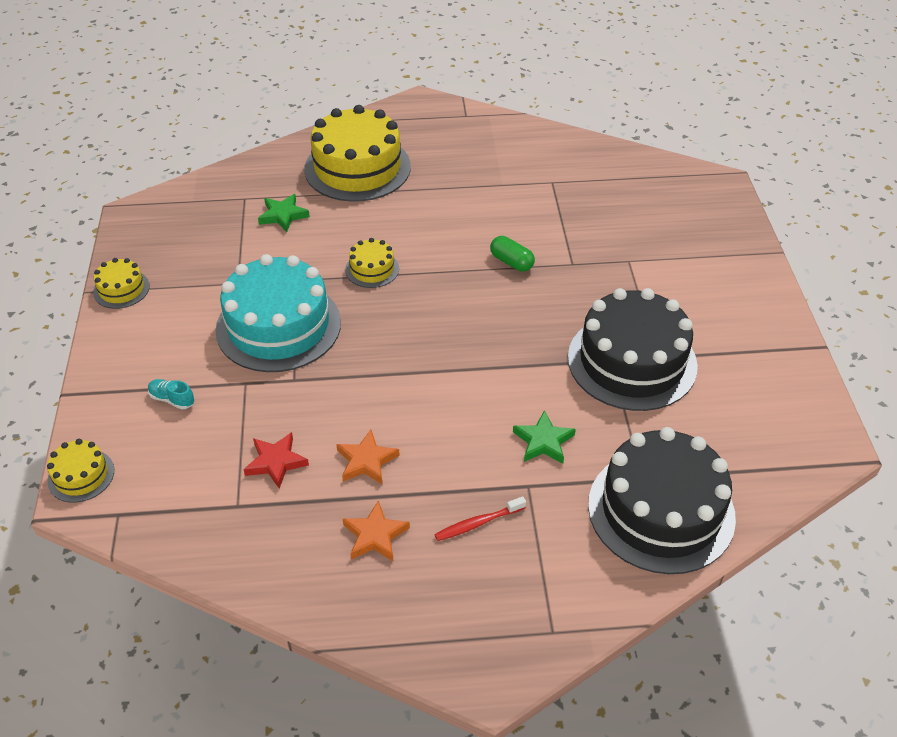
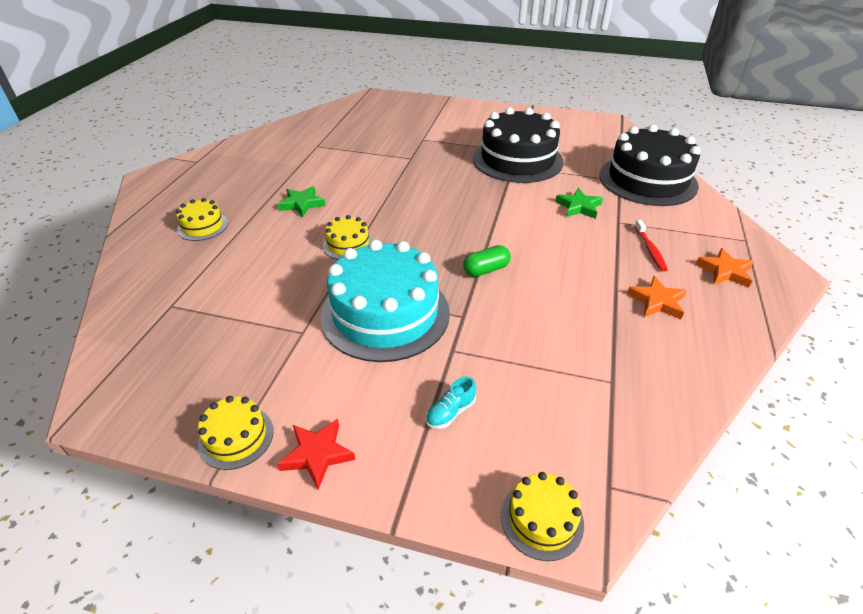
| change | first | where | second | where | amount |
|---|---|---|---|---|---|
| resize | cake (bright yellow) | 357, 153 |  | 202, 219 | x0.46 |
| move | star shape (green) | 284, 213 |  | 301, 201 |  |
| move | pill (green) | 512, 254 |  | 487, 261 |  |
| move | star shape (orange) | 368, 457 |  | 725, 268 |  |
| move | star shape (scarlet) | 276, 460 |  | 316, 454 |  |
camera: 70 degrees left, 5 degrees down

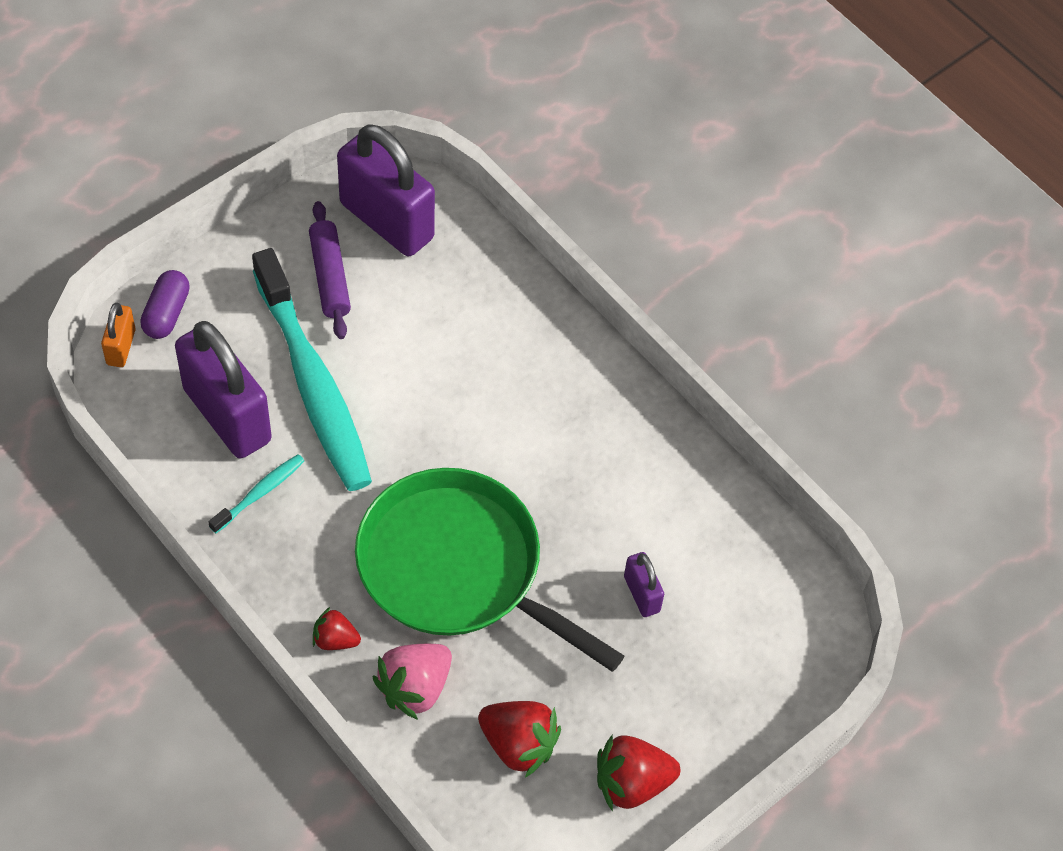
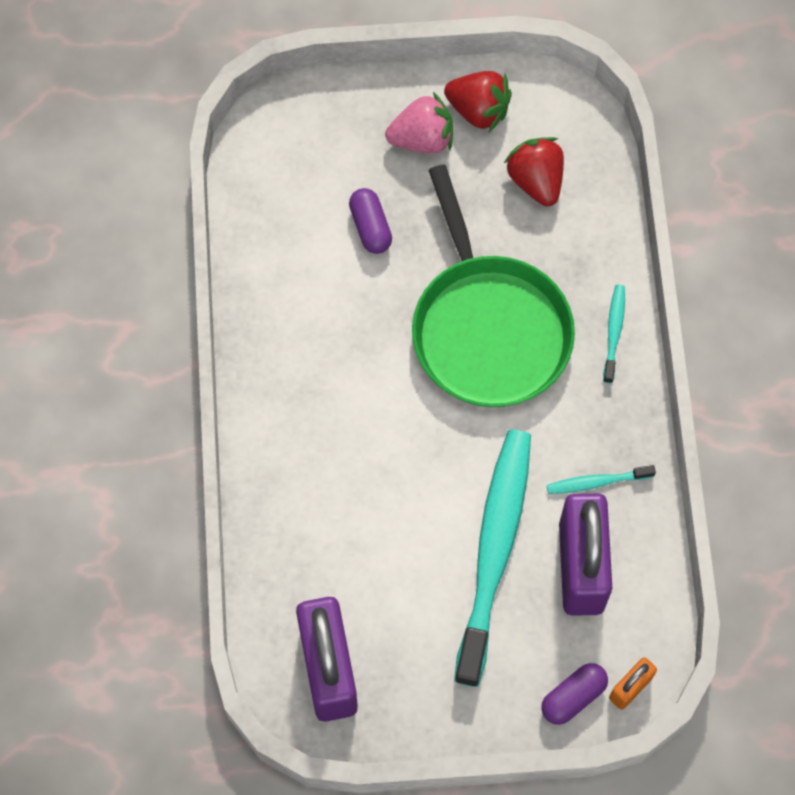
| change | first | where | second | where | amount |
|---|---|---|---|---|---|
| delete | pastry roller (violet) | 330, 270 |  |  |  |
| replace | small lock (violet) | 644, 584 | pill (violet) | 370, 221 |  |
| replace | berry (scarlet) | 337, 628 | toothbrush (teal) | 614, 334 |  |
| move | berry (pink) | 412, 682 |  | 419, 122 |  |
camera: 140 degrees left, 10 degrees up

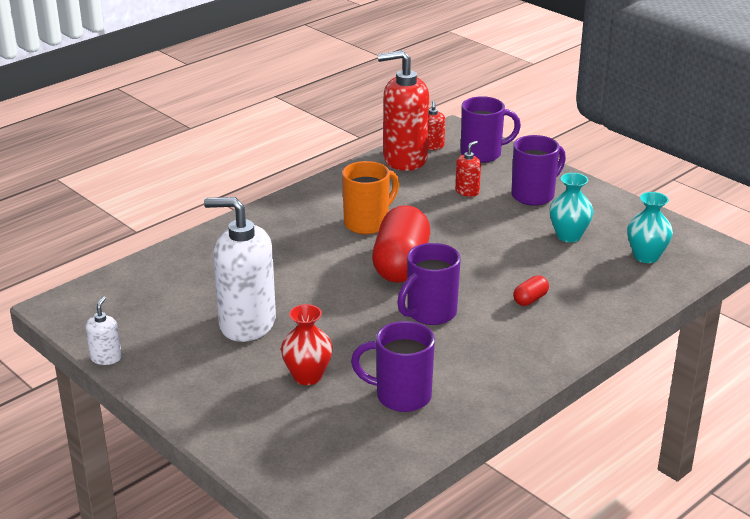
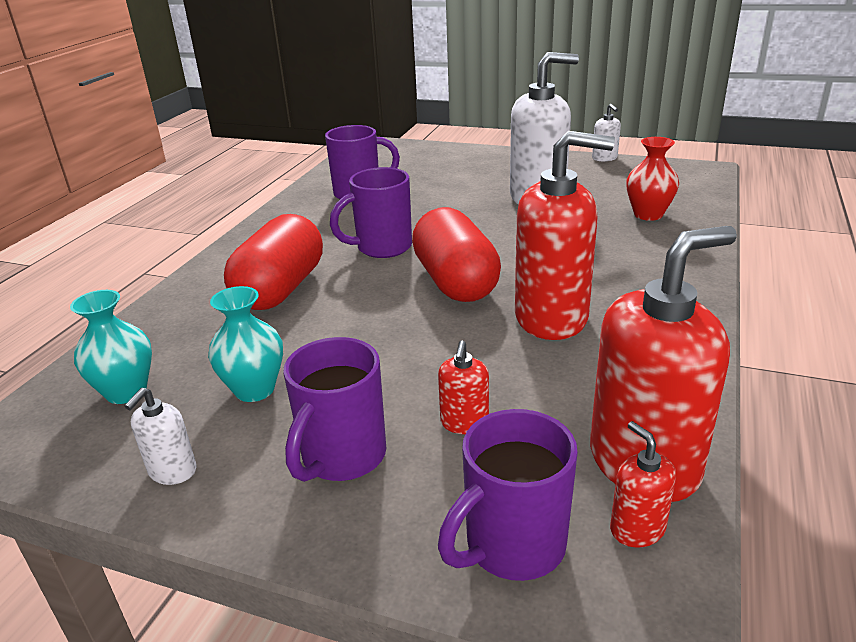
| change | first | where | second | where | amount |
|---|---|---|---|---|---|
| replace | coffee mug (orange) | 370, 197 | soap pump (scarlet) | 565, 235 |  |
| rotate | coffee mug (violet) | 429, 284 |  | 371, 212 | 135 degrees counterclockwise |
| resize | pill (scarlet) | 531, 290 |  | 273, 262 | x2.41 |
| move | vase (scarlet) | 307, 344 |  | 652, 179 |  |
| insert |  |  | soap pump (white) | 160, 436 |  |
camera: 155 degrees right, 0 degrees up

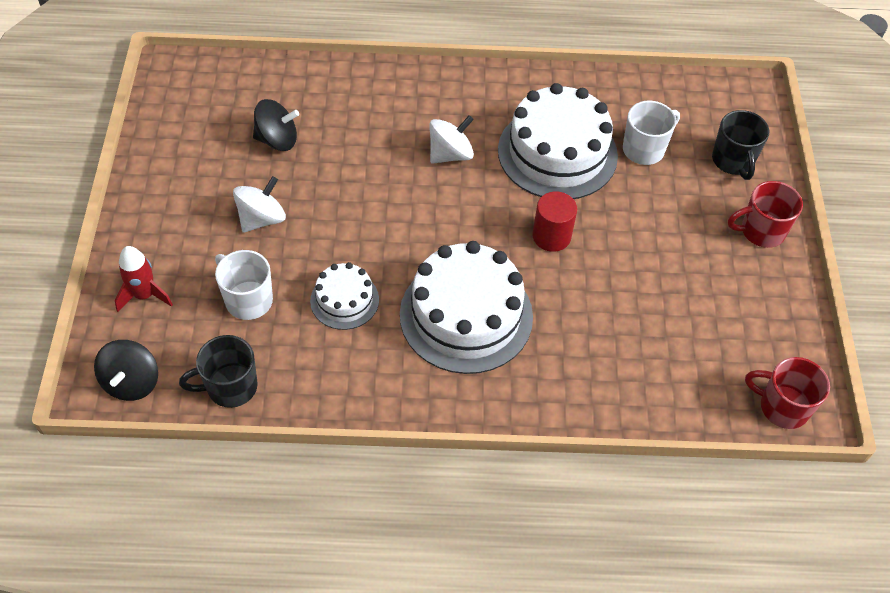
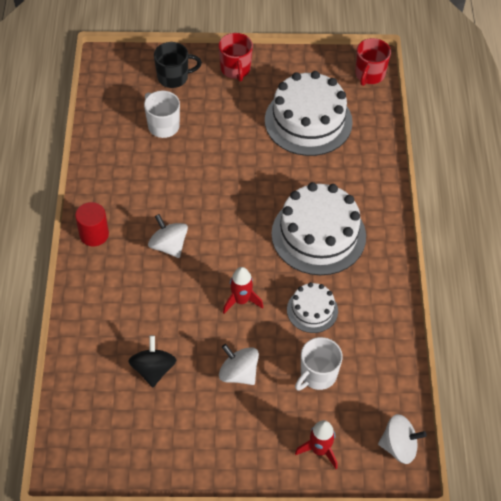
| change | first | where | second | where | amount |
|---|---|---|---|---|---|
| move | cake (white) | 558, 141 |  | 309, 113 |  |
| move | cylinder shape (scarlet) | 554, 222 |  | 92, 224 |  |
| delete | coffee mug (black) | 218, 371 |  |  |  |
| recolor | spinning top (black) | 126, 370 | spinning top (white) | 402, 439 |  |
| insert |  |  | spaceship (scarlet) | 243, 290 |  |
camera: 90 degrees left, 0 degrees up

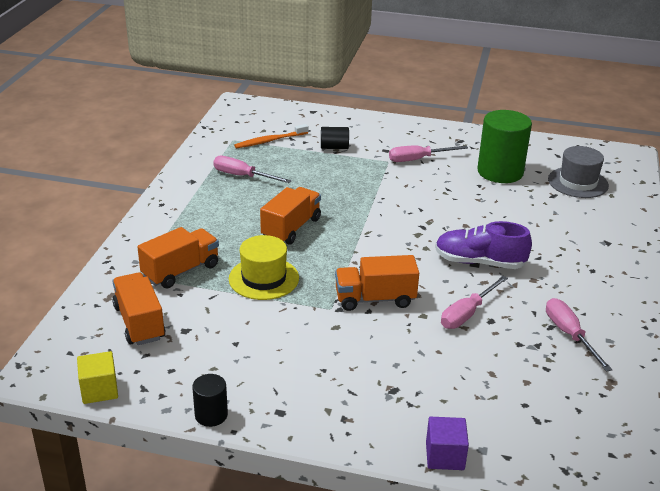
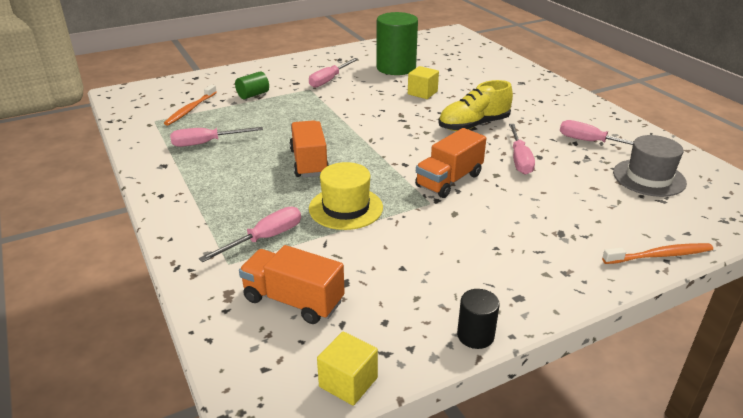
| change | first | where | second | where | amount |
|---|---|---|---|---|---|
| recolor | cylinder shape (black) | 335, 138 | cylinder shape (green) | 252, 85 |  |
| move | hat (gray) | 578, 172 |  | 650, 166 |  |
| recolor | shoe (violet) | 483, 245 | shoe (bright yellow) | 475, 105 |  |
| replace | truck (orange) | 178, 258 | flat screwdriver (pink) | 250, 234 |  |
| replace | block (violet) | 447, 443 | toothbrush (orange) | 657, 253 |  |
| insert |  |  | block (bright yellow) | 423, 82 |  |
camera: 40 degrees left, 0 degrees up

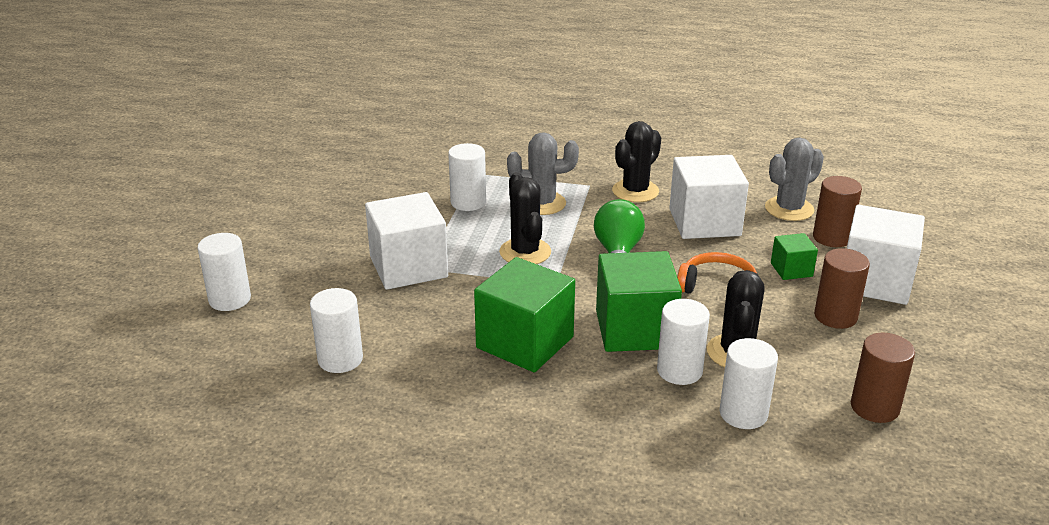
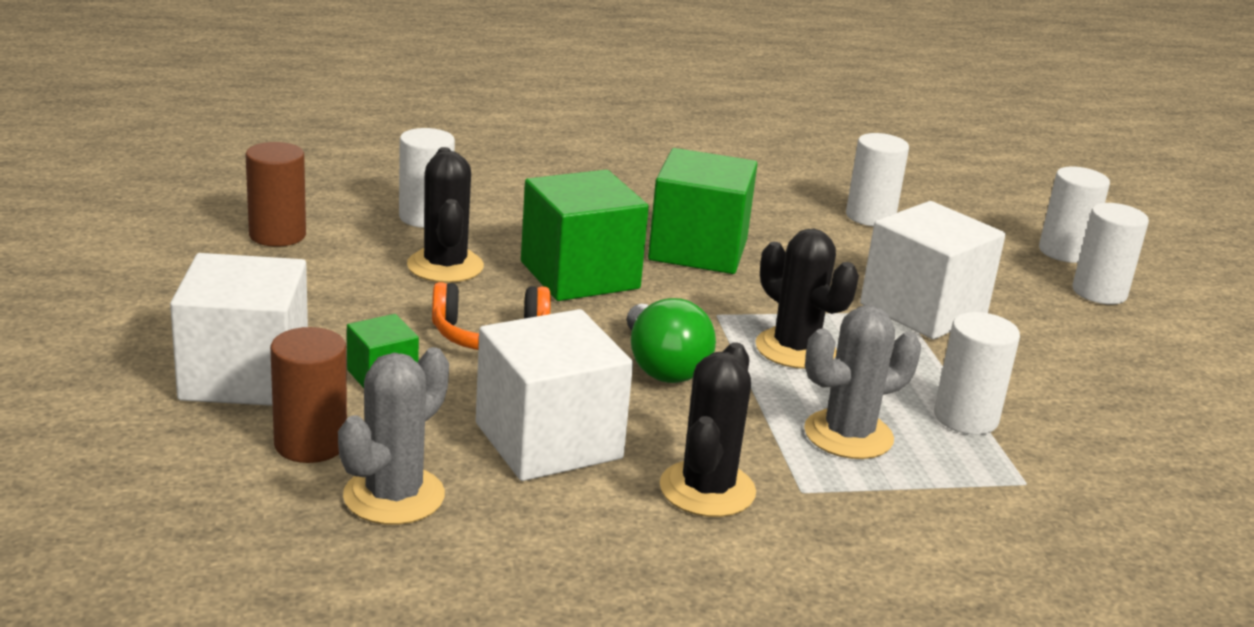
| change | first | where | second | where | amount |
|---|---|---|---|---|---|
| delete | cylinder shape (brown) | 842, 288 |  |  |  |
| move | cylinder shape (white) | 683, 342 |  | 1110, 253 |  |
camera: 155 degrees right, 5 degrees down

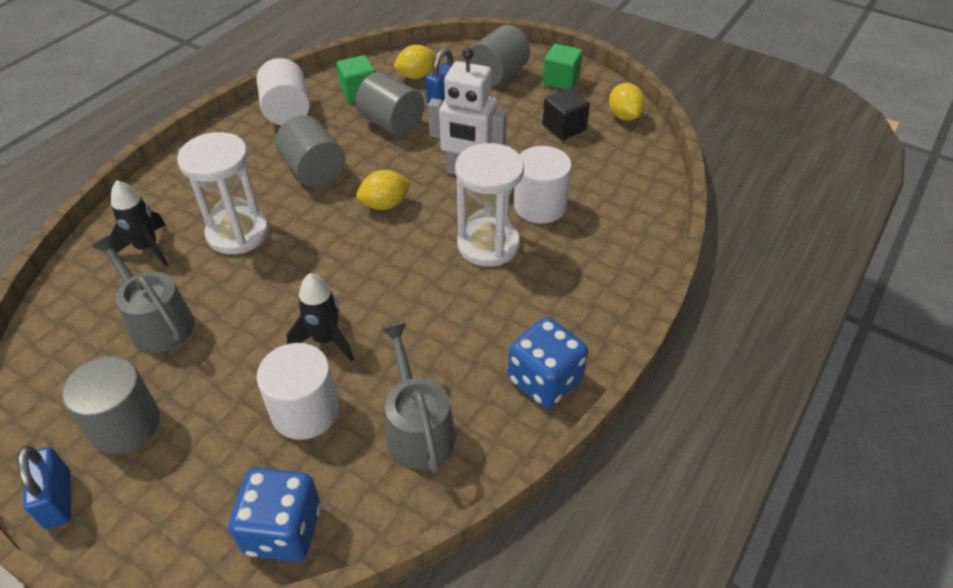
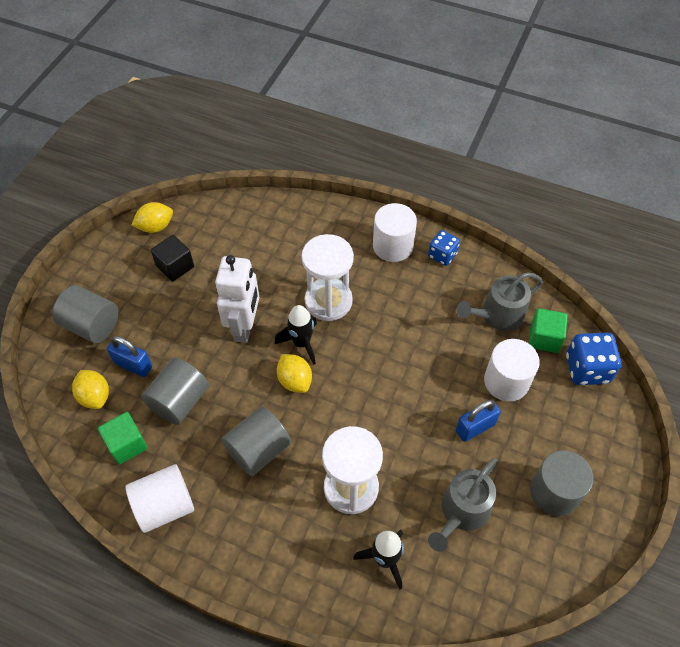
| change | first | where | second | where | amount |
|---|---|---|---|---|---|
| move | block (green) | 563, 67 |  | 548, 330 |  |
| move | cylinder shape (white) | 543, 185 |  | 395, 232 |  |
| move | spaceship (black) | 320, 317 |  | 296, 335 |  |
| resize | dice (royal blue) | 548, 363 |  | 444, 248 | x0.64 |
| move | small lock (royal blue) | 44, 487 |  | 478, 421 |  |
camera: 100 degrees left, 10 degrees up

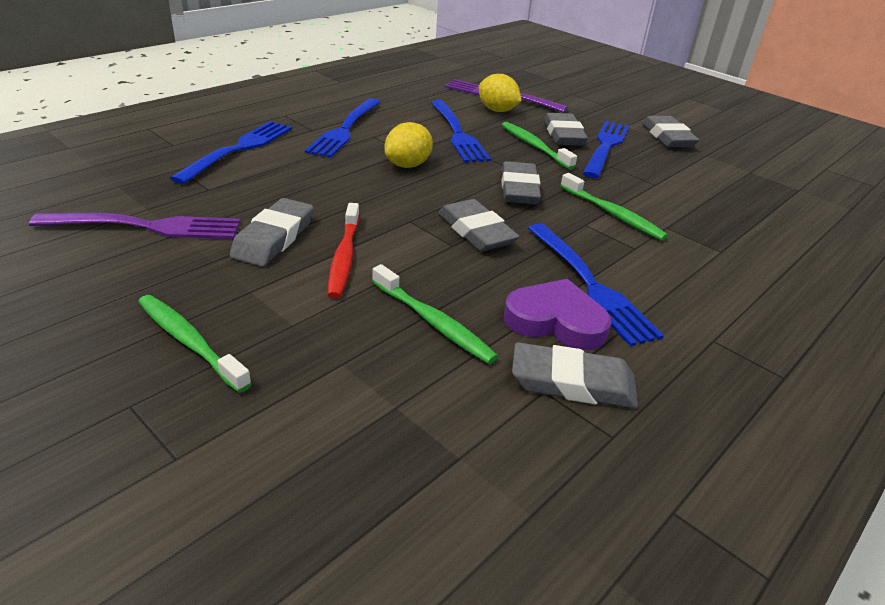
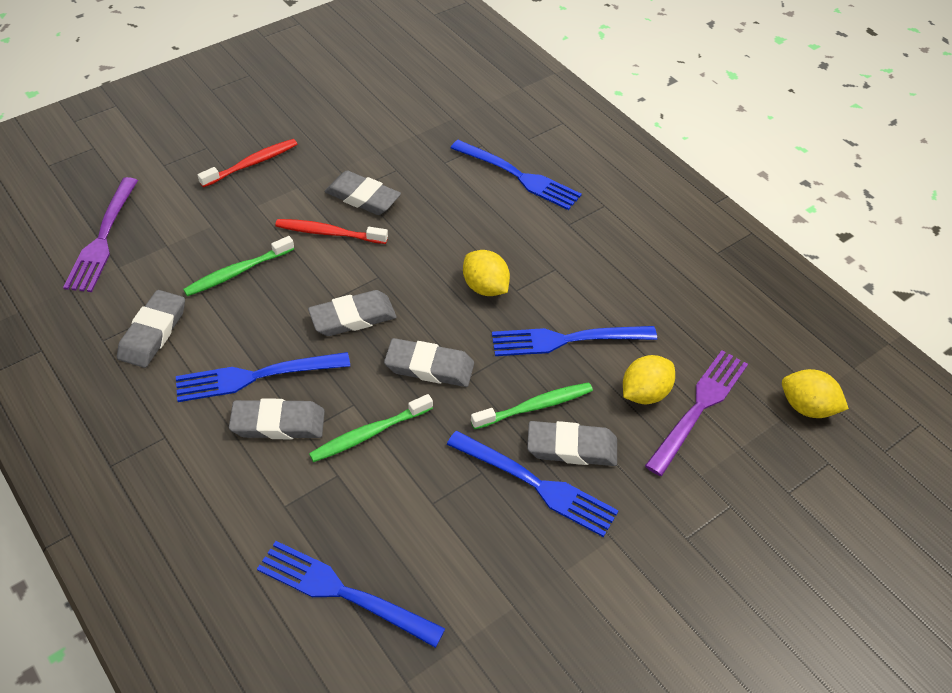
| change | first | where | second | where | amount |
|---|---|---|---|---|---|
| move | fork (royal blue) | 343, 128 |  | 351, 594 |  |
| move | pencil eraser (gray) | 670, 131 |  | 277, 419 |  |
| move | fork (violet) | 135, 226 |  | 100, 234 |  |
| delete | heart shape (violet) | 558, 314 |  |  |  |
| recolor | toothbrush (green) | 195, 344 | toothbrush (scarlet) | 247, 163 |  |
| insert |  |  | citrus fruit (bright yellow) | 815, 393 |  |
camera: 100 degrees right, 15 degrees up

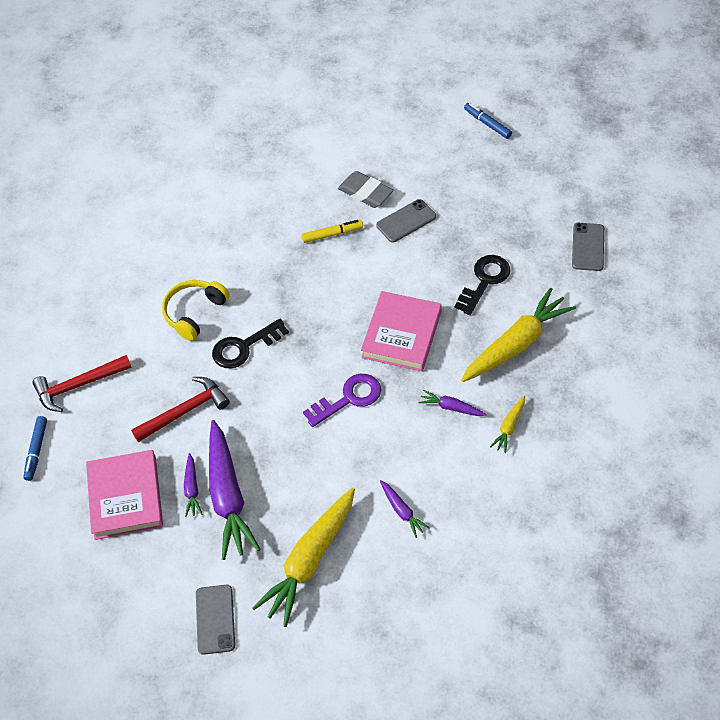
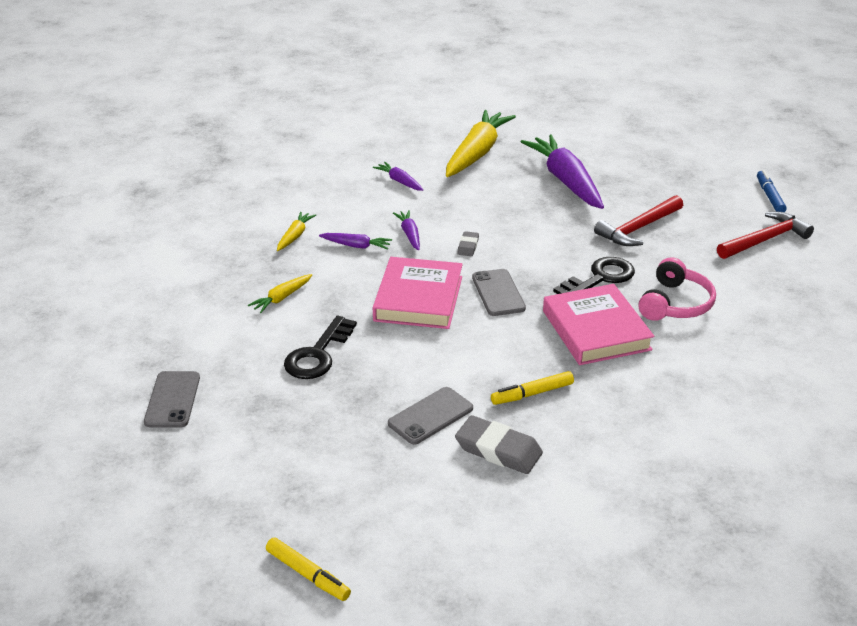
| change | first | where | second | where | amount |
|---|---|---|---|---|---|
| recolor | felt pen (royal blue) | 488, 121 | felt pen (bright yellow) | 308, 569 |  |
| recolor | headphones (bright yellow) | 196, 310 | headphones (pink) | 677, 289 |  |
| resize | root vegetable (bright yellow) | 518, 335 |  | 280, 293 | x0.46 |
| replace | key (violet) | 342, 400 | pencil eraser (gray) | 468, 243 |  |
| move | book (pink) | 124, 495 |  | 598, 324 |  |
| move | root vegetable (violet) | 193, 485 |  | 406, 230 |  |
| move | phone (gray) | 215, 620 |  | 499, 292 |  |
camera: 170 degrees right, 20 degrees down

